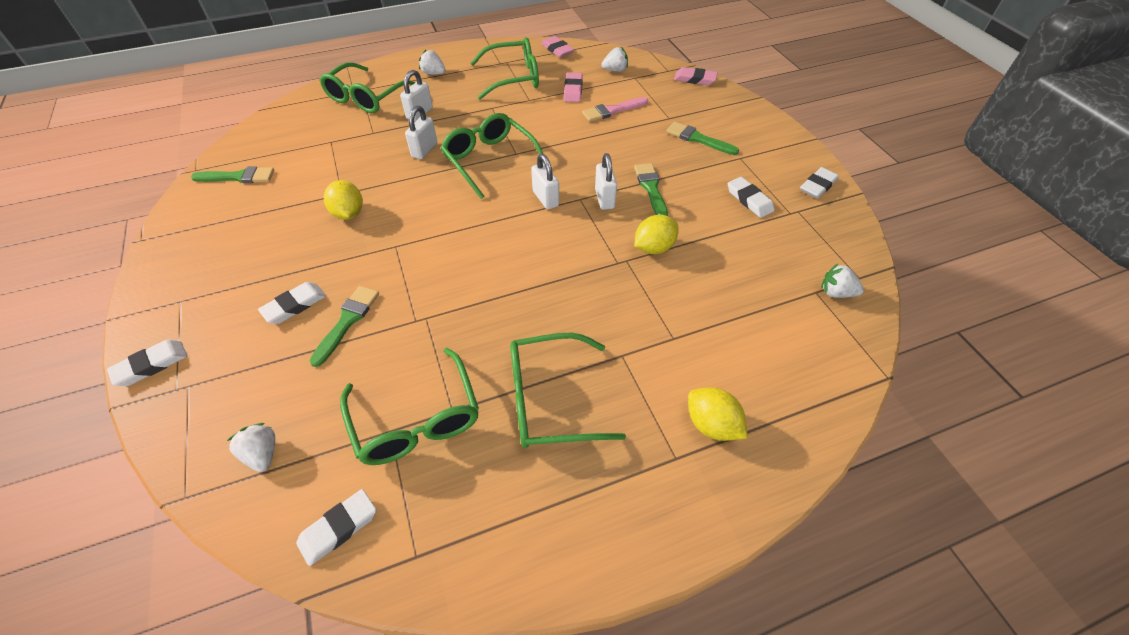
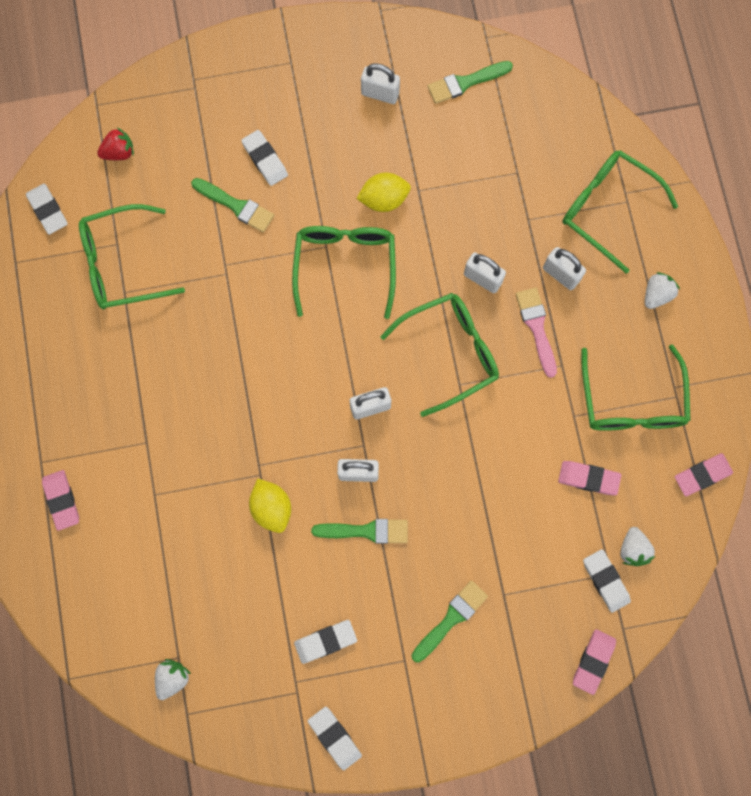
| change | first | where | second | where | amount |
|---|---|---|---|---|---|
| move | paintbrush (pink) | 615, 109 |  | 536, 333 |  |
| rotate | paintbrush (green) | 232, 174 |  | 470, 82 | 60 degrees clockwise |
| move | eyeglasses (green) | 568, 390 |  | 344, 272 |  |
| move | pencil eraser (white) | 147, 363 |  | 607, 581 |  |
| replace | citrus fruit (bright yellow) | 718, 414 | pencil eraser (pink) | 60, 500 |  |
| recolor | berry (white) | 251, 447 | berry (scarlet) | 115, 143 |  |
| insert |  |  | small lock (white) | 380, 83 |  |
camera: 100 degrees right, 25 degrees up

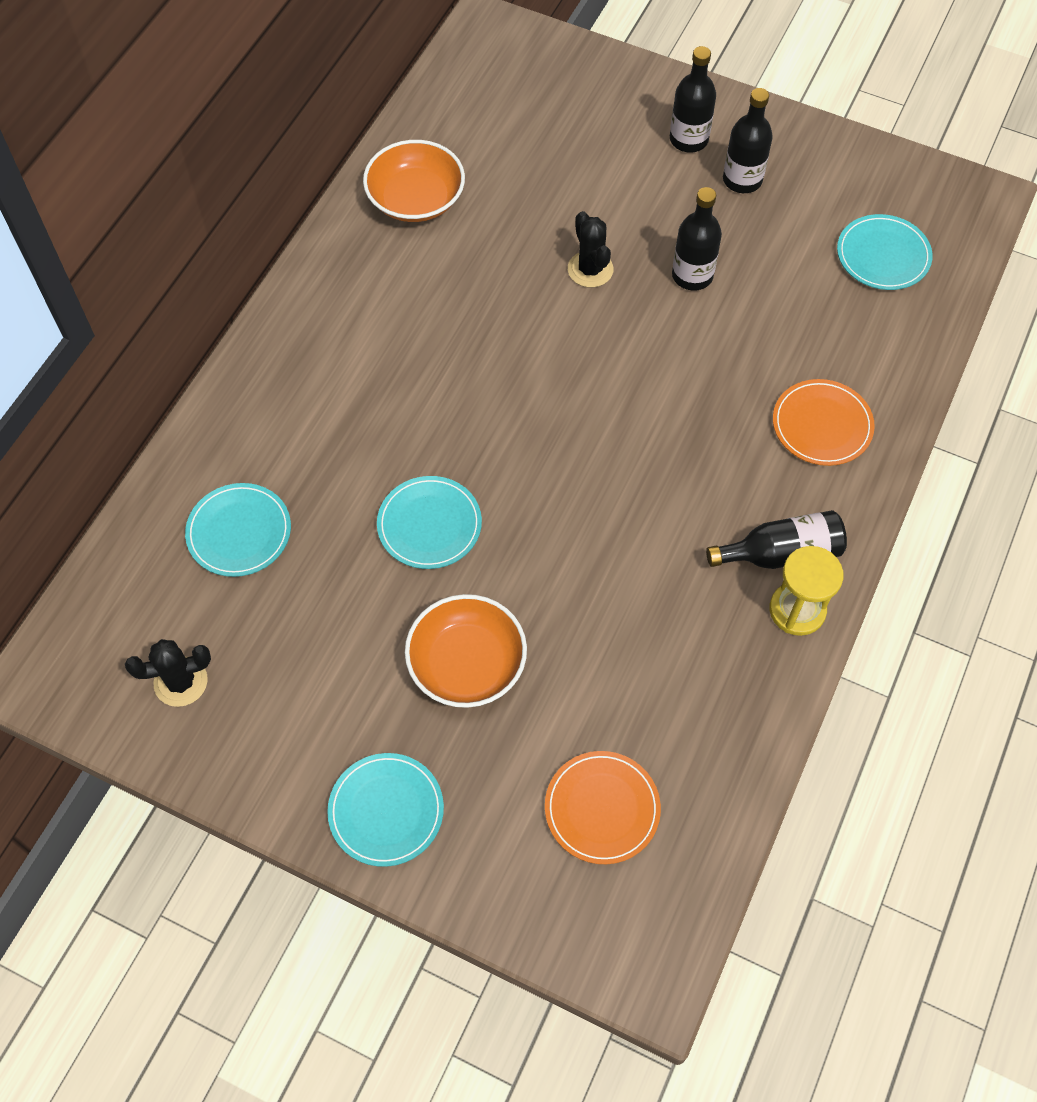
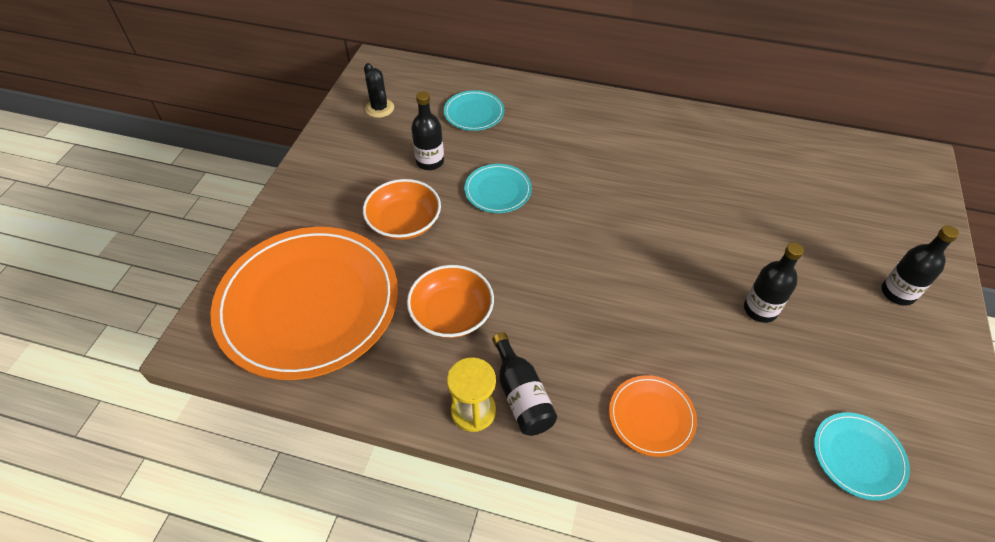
| change | first | where | second | where | amount |
|---|---|---|---|---|---|
| move | bottle (black) | 748, 140 |  | 427, 130 |  |
| move | serving bowl (orange) | 414, 181 |  | 450, 301 |  |
| delete | cactus (black) | 590, 249 |  |  |  |
| resize | plate (orange) | 603, 807 |  | 304, 303 | x2.36 |
| delete | plate (teal) | 385, 810 |  |  |  |
camera: 80 degrees right, 10 degrees down

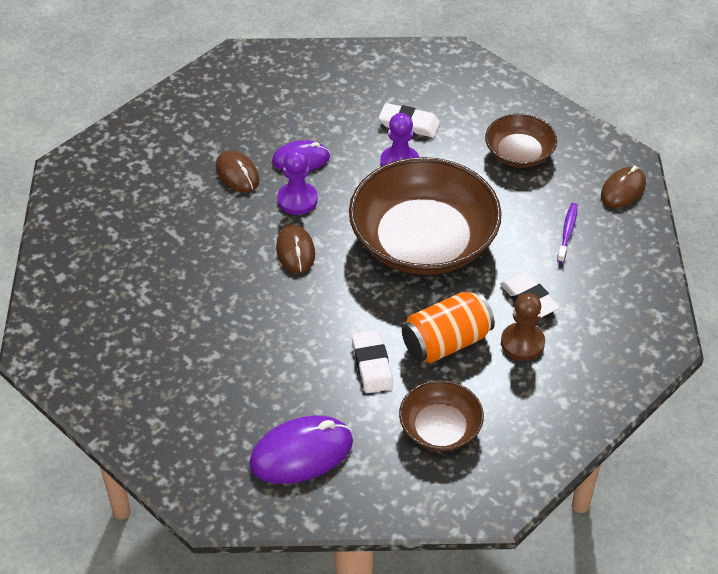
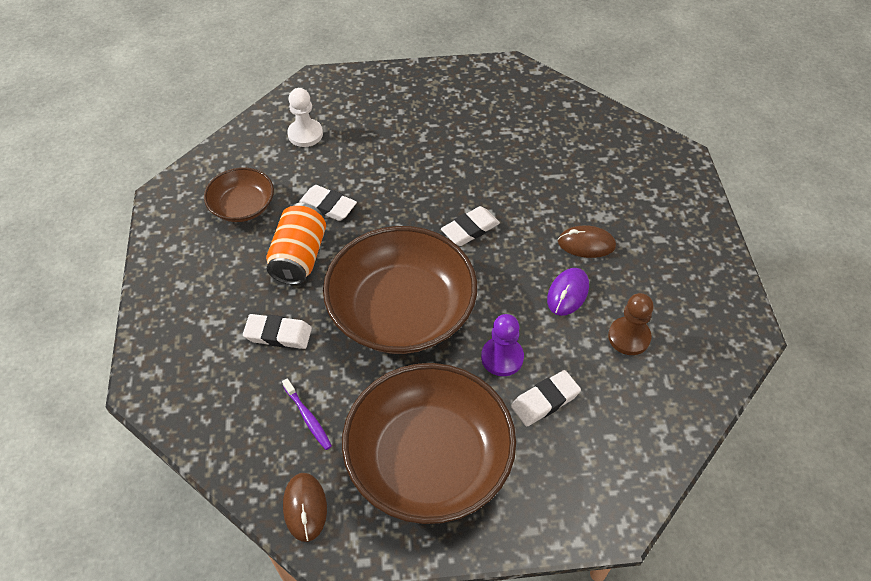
| change | first | where | second | where | amount |
|---|---|---|---|---|---|
| resize | serving bowl (brown) | 521, 141 |  | 429, 443 | x1.98 |
| delete | pawn (violet) | 297, 182 |  |  |  |
| replace | PC mouse (brown) | 295, 248 | pencil eraser (white) | 470, 226 |  |
| move | pawn (brown) | 523, 327 |  | 631, 324 |  |
| replace | PC mouse (violet) | 301, 449 | pawn (white) | 305, 117 |  |
camera: 130 degrees right, 5 degrees up

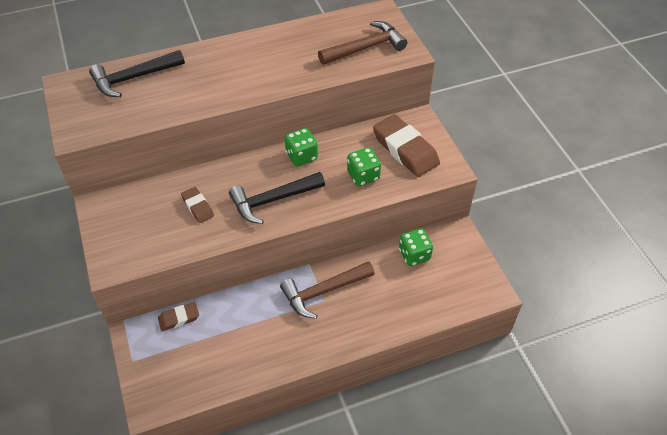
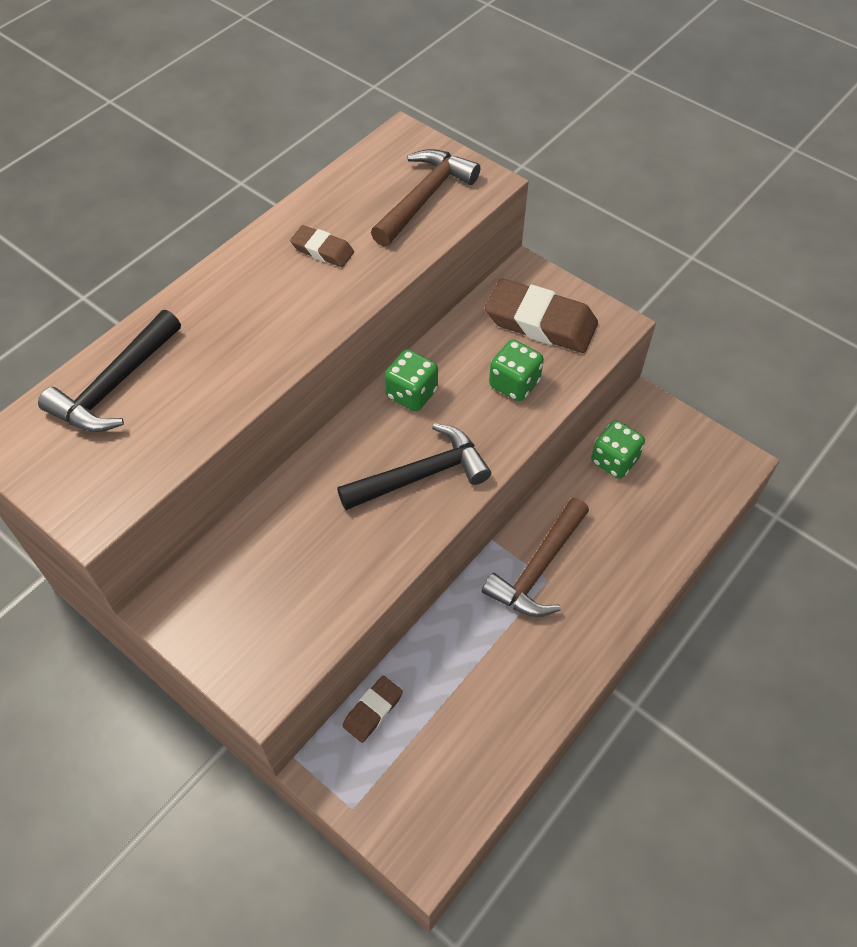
| change | first | where | second | where | amount |
|---|---|---|---|---|---|
| rotate | claw hammer (black) | 277, 198 |  | 414, 466 | 150 degrees counterclockwise |
| move | pencil eraser (brown) | 197, 205 |  | 322, 246 |  |
camera: 30 degrees left, 5 degrees up

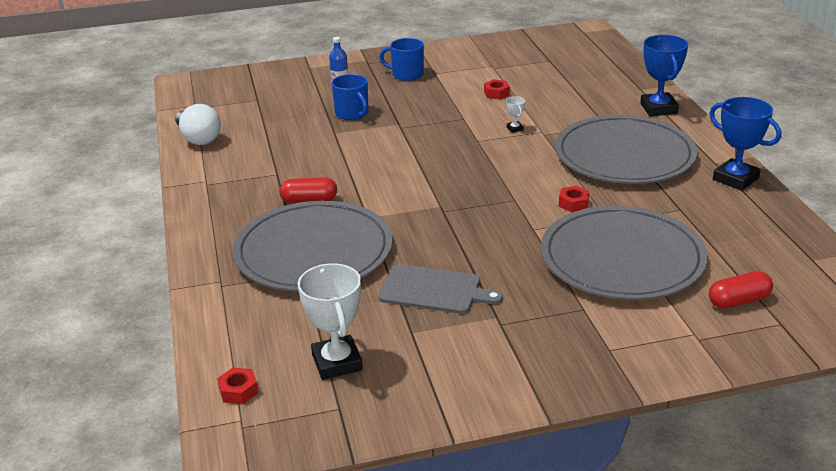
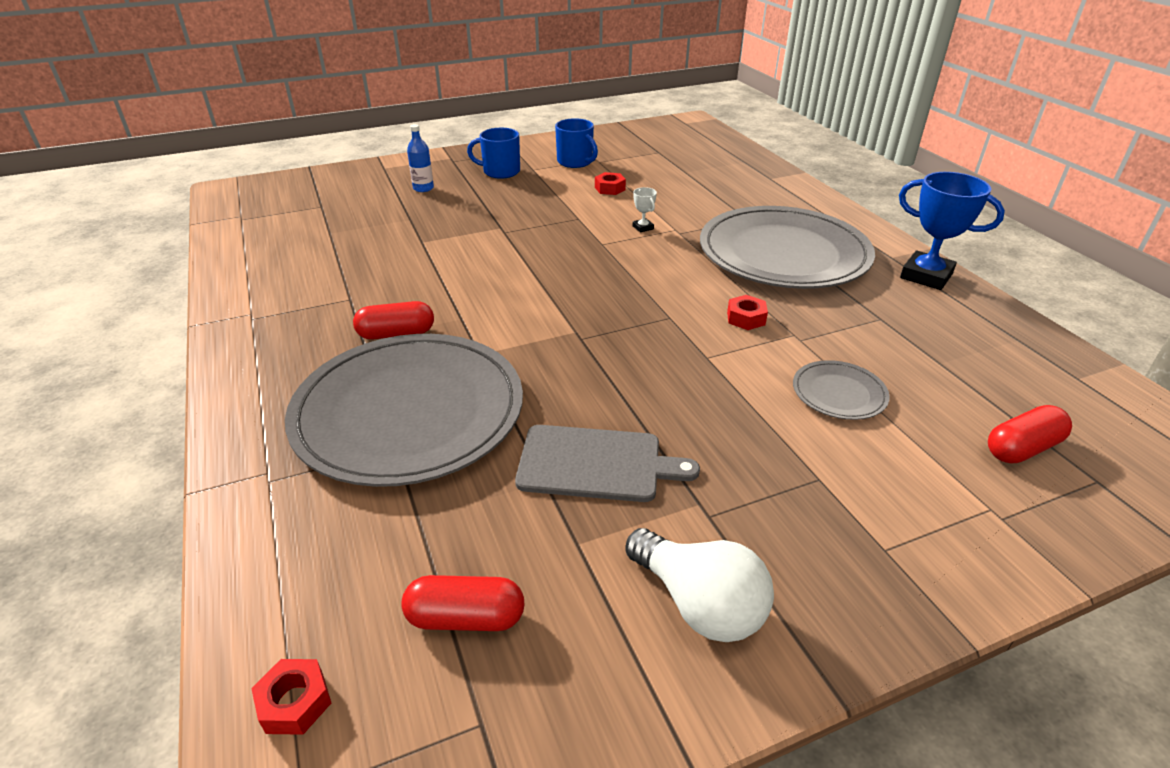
| change | first | where | second | where | amount |
|---|---|---|---|---|---|
| delete | award cup (royal blue) | 664, 75 |  |  |  |
| move | coffee mug (royal blue) | 350, 97 |  | 576, 143 |  |
| move | bulb (white) | 198, 124 |  | 700, 585 |  |
| resize | plate (gray) | 624, 253 |  | 841, 390 | x0.42 |
| replace | award cup (white) | 330, 321 | pill (scarlet) | 463, 603 |  |
camera: 10 degrees left, 5 degrees up

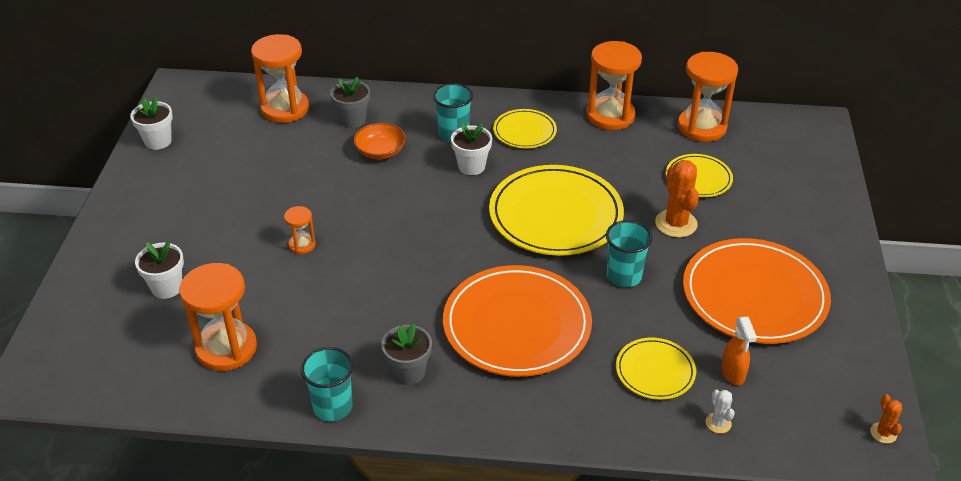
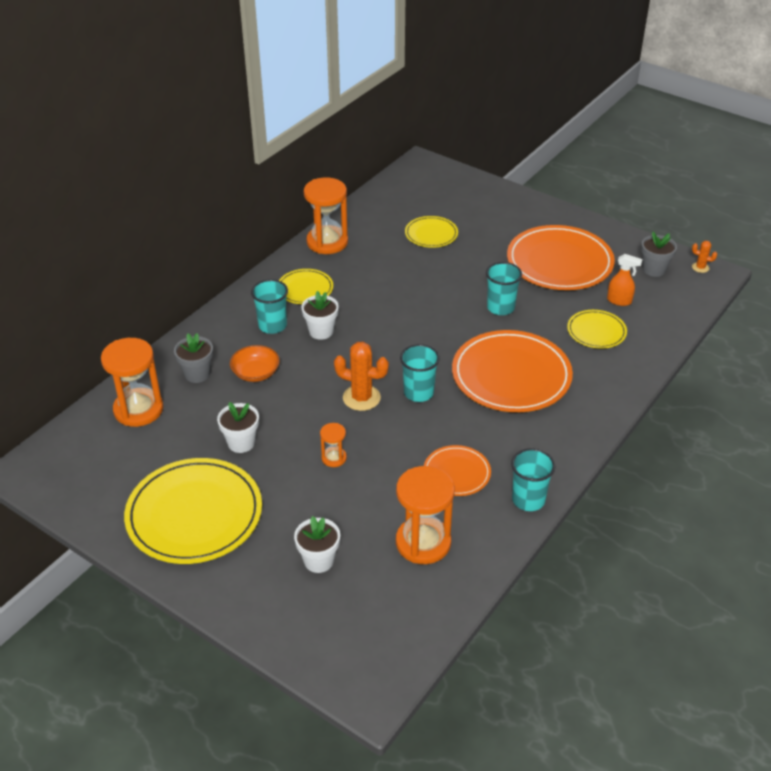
| change | first | where | second | where | amount |
|---|---|---|---|---|---|
| delete | sandglass (orange) | 708, 97 |  |  |  |
| move | potted plant (white) | 151, 123 |  | 238, 427 |  |
| move | cactus (orange) | 677, 199 |  | 361, 376 |  |
| move | plate (bright yellow) | 556, 210 |  | 193, 511 |  |
| move | potted plant (gray) | 406, 354 |  | 659, 254 |  |
| delete | cactus (white) | 720, 412 |  |  |  |
| insert |  |  | tumbler (teal) | 420, 373 |  |
| insert |  |  | plate (orange) | 457, 470 |  |
camera: 60 degrees left, 0 degrees up

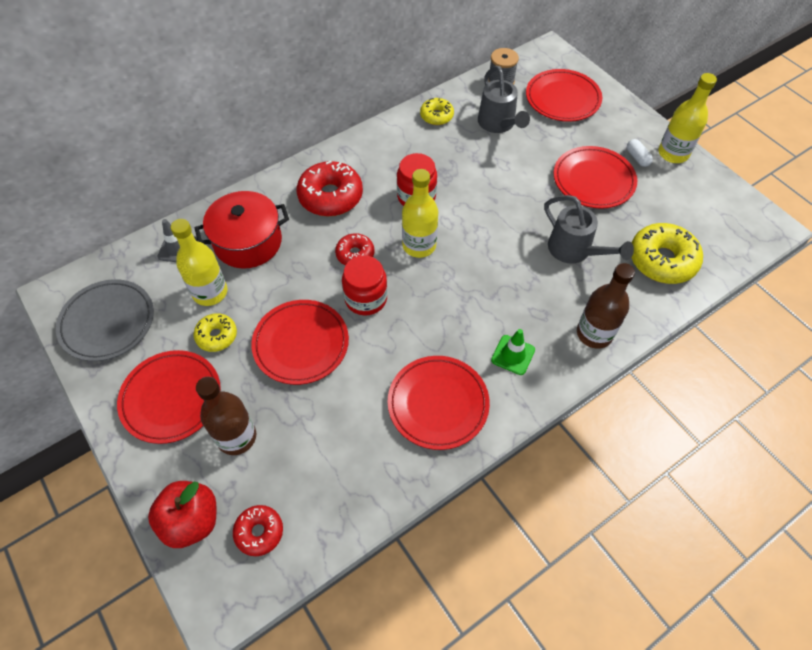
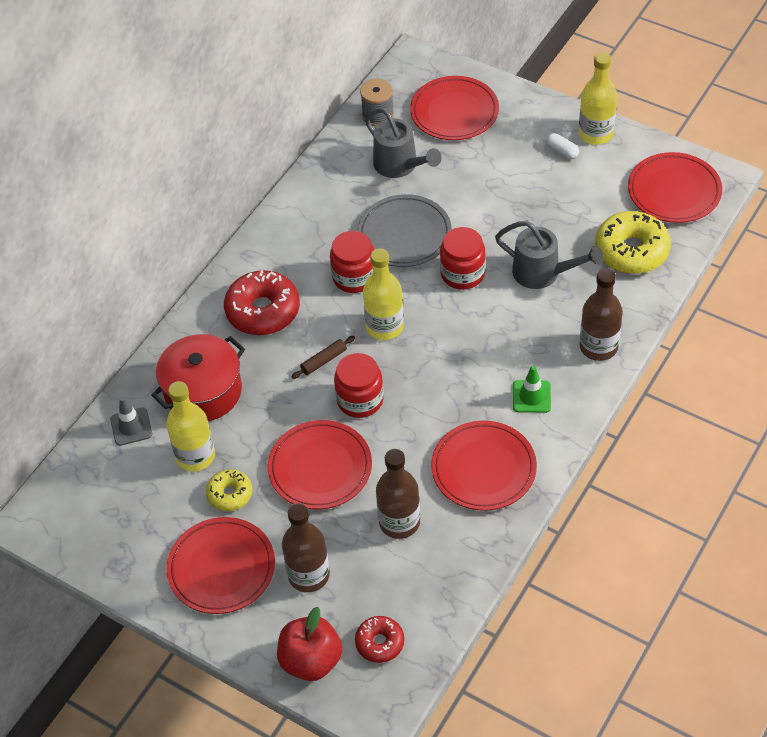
| change | first | where | second | where | amount |
|---|---|---|---|---|---|
| delete | doughnut (bright yellow) | 437, 111 |  |  |  |
| move | plate (scarlet) | 595, 177 |  | 675, 187 |  |
| replace | doughnut (scarlet) | 354, 249 | pastry roller (brown) | 323, 357 |  |
| move | plate (gray) | 105, 320 |  | 404, 230 |  |
| insert |  |  | jam jar (scarlet) | 463, 258 |  |
| insert |  |  | bottle (brown) | 398, 494 |  |
camera: 20 degrees left, 5 degrees down

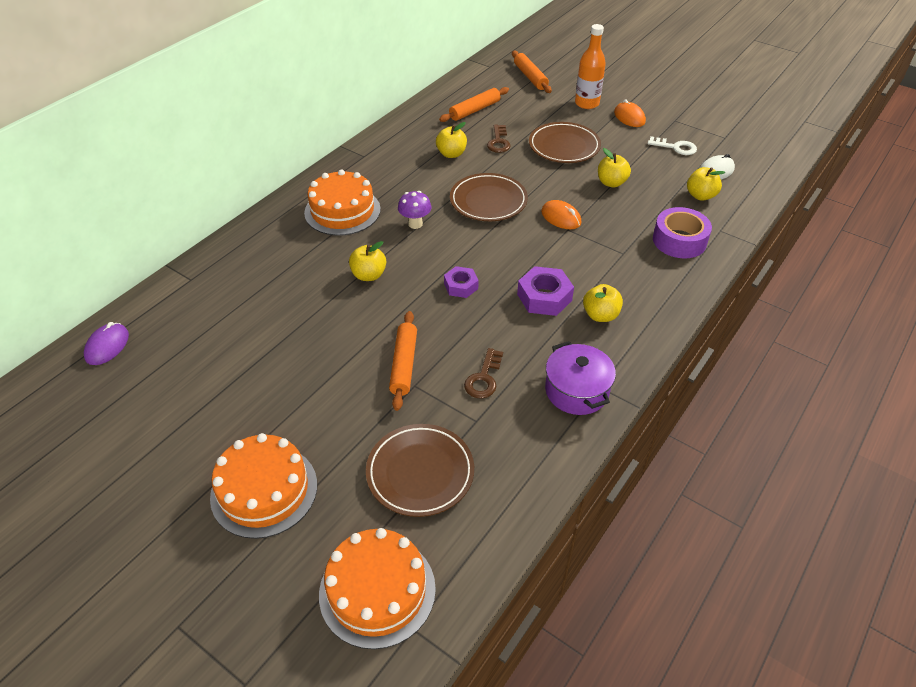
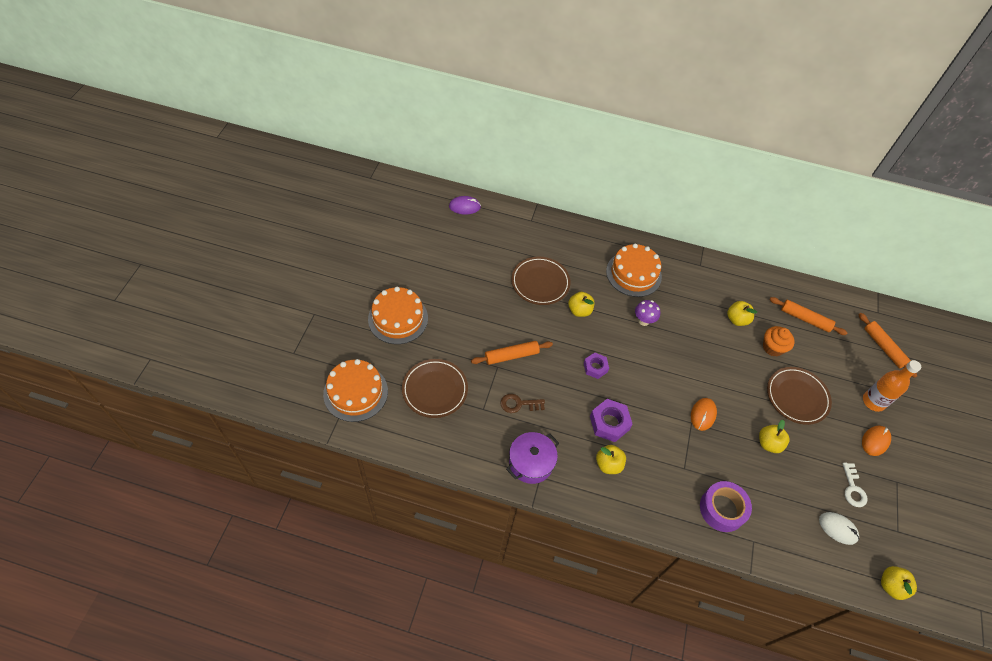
| change | first | where | second | where | amount |
|---|---|---|---|---|---|
| rotate | pastry roller (orange) | 532, 72 |  | 887, 345 | 75 degrees counterclockwise |
| replace | key (brown) | 498, 139 | cupcake (orange) | 779, 341 |  |
| move | apple fruit (bright yellow) | 706, 184 |  | 899, 583 |  |
| move | plate (brown) | 489, 197 |  | 541, 281 |  |
camera: 65 degrees right, 10 degrees up

